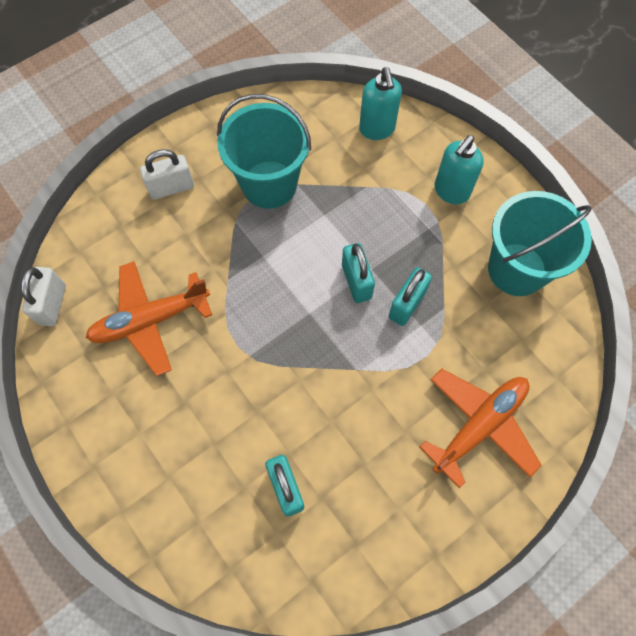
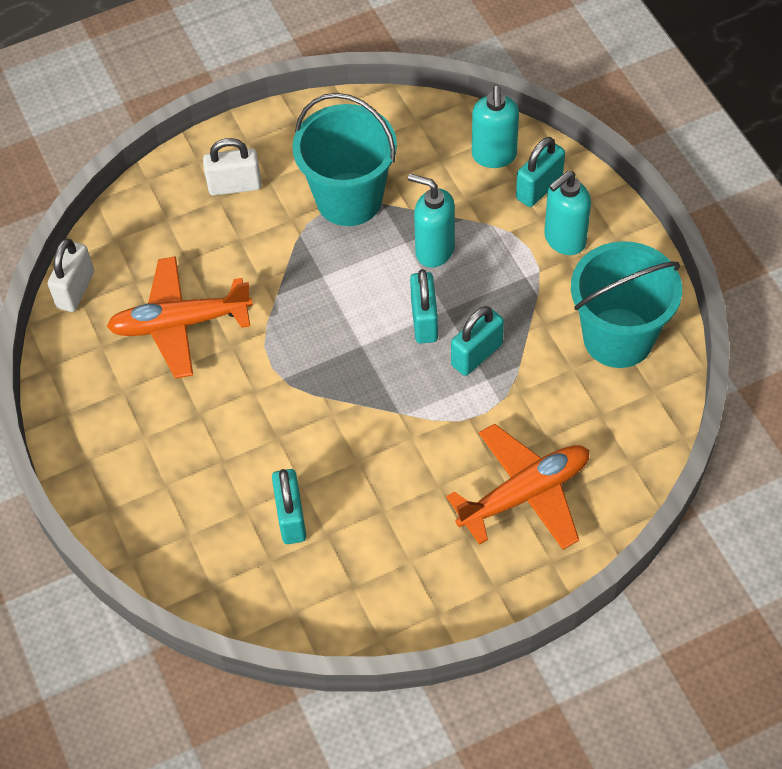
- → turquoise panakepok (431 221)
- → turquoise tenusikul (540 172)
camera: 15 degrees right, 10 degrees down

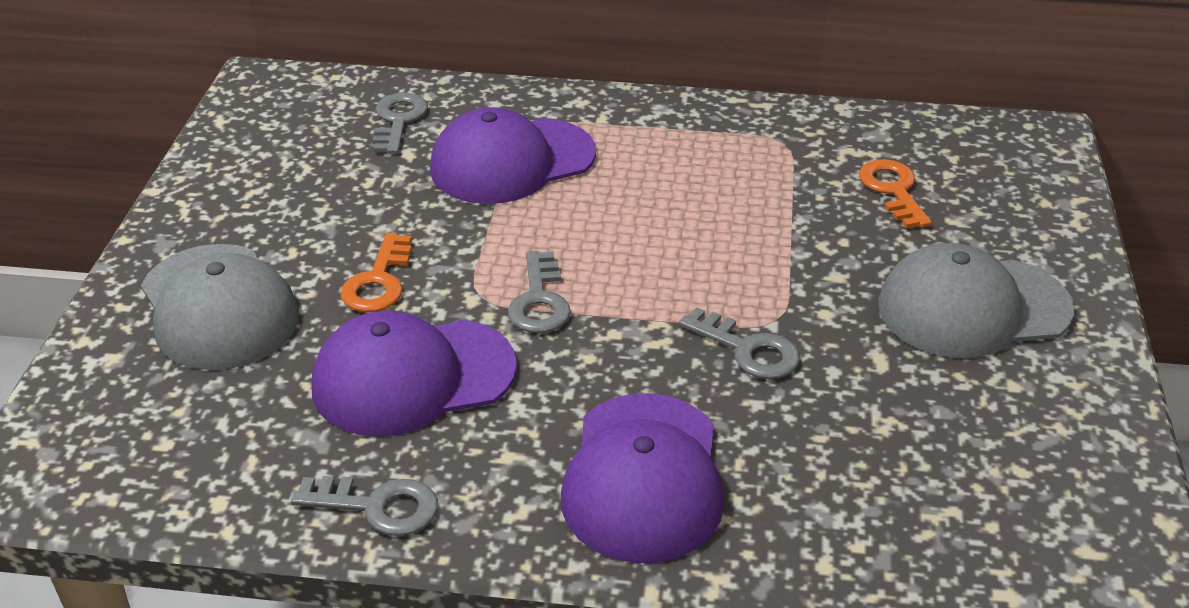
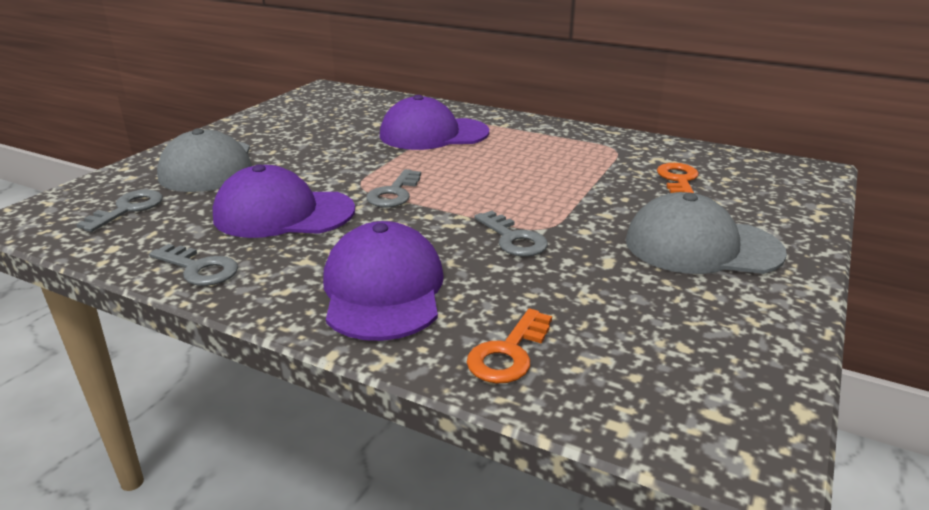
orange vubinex (376 272) → orange vubinex (509 346), move
grey vubinex (400 123) → grey vubinex (119 211), move
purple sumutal (642 478) → purple sumutal (383 281), 150 degrees clockwise
camera: 20 degrees right, 10 degrees down

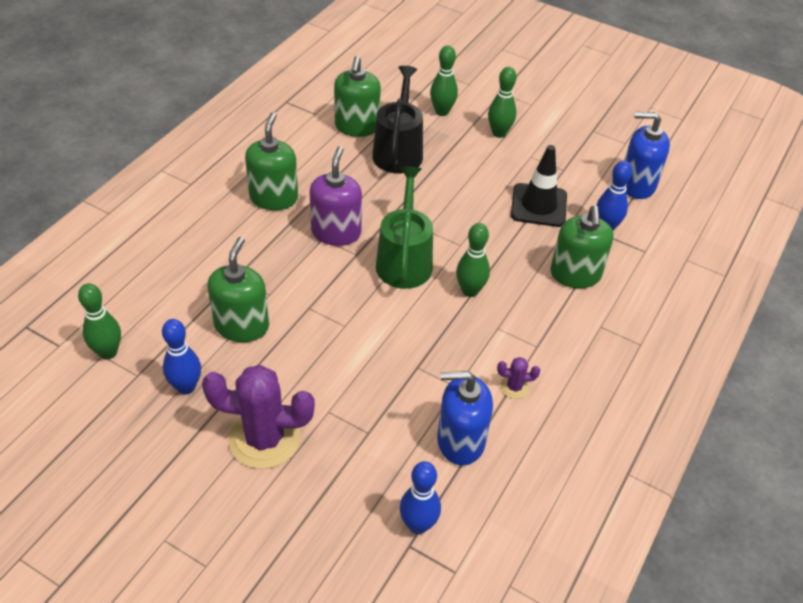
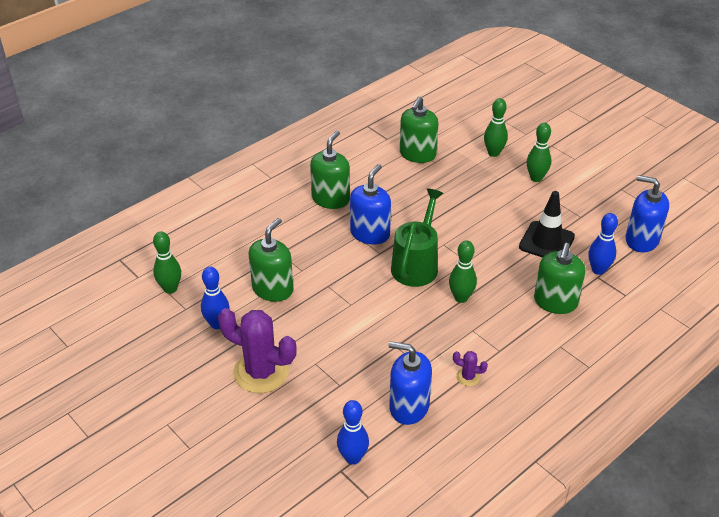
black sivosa (397 120) → -
purple panakepok (336 196) → blue panakepok (370 204)
camera: 20 degrees right, 5 degrees down

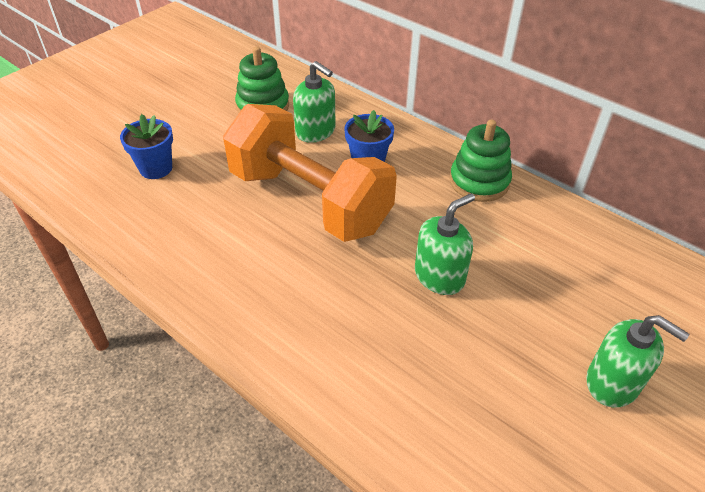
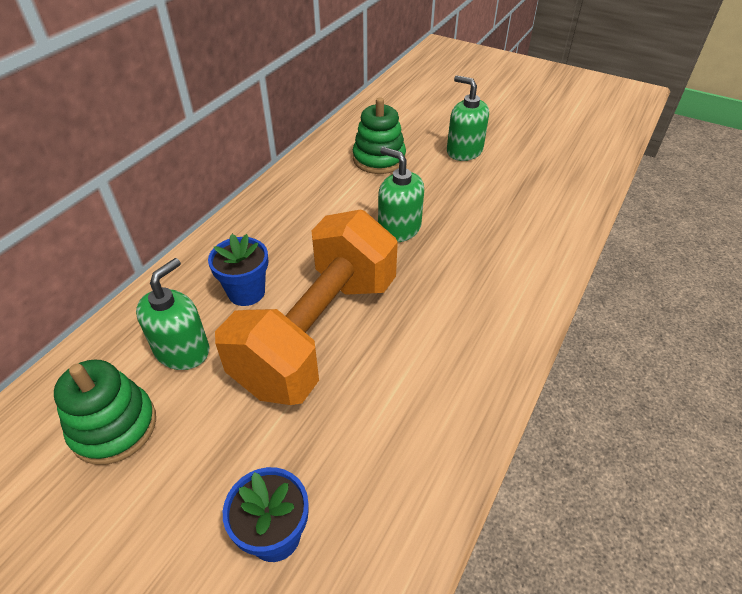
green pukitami (481 161) → green pukitami (379 135), move
green panakepok (638 361) → green panakepok (468 118), 75 degrees counterclockwise
camera: 100 degrees left, 0 degrees up

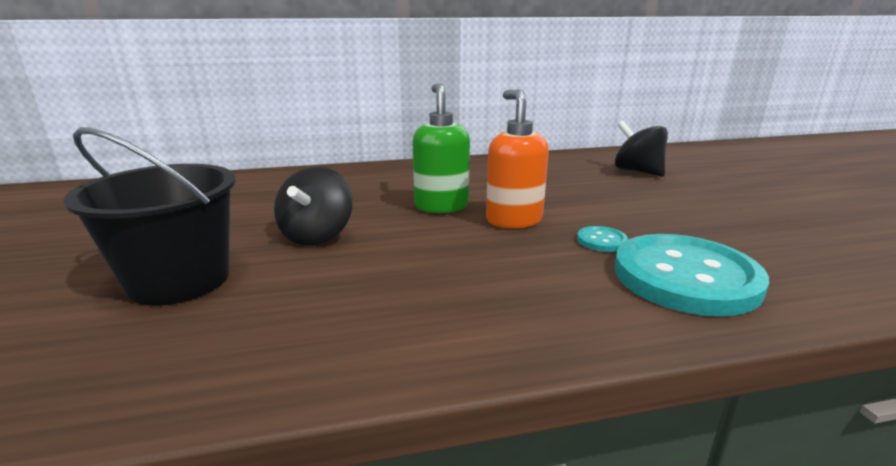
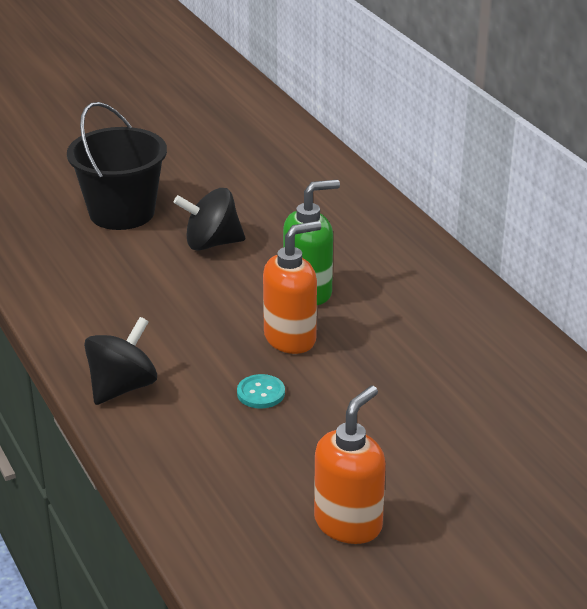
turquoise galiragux (692 275) → -
- → orange panakepok (350 465)
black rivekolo (641 149) → black rivekolo (120 361), move
camera: 75 degrees right, 10 degrees up

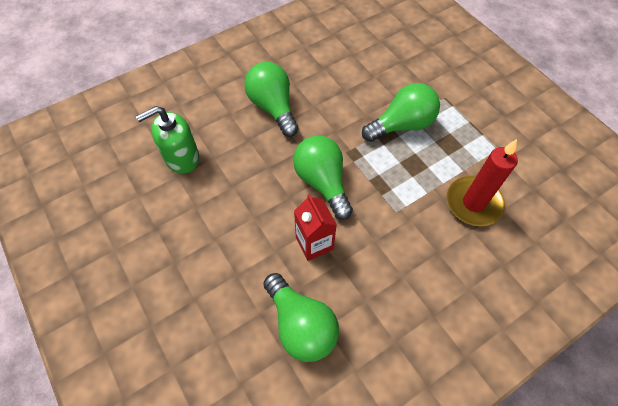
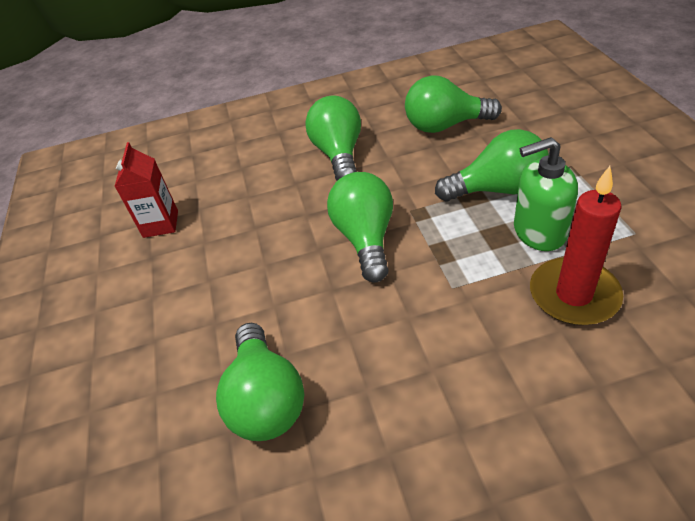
- → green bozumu (453 104)
green panakepok (167 140) → green panakepok (546 194), move
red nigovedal (315 227) → red nigovedal (146 190), move
camera: 25 degrees right, 15 degrees down

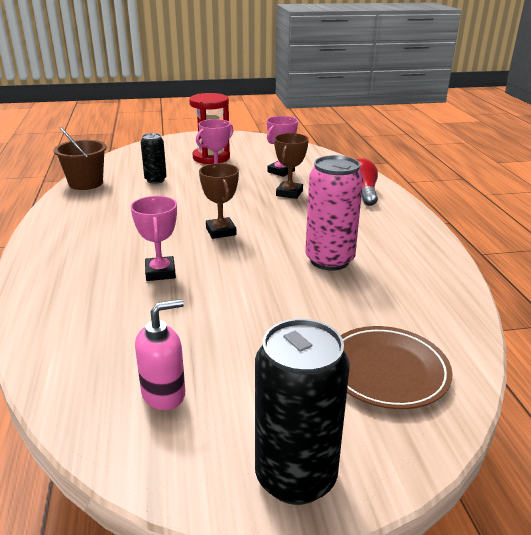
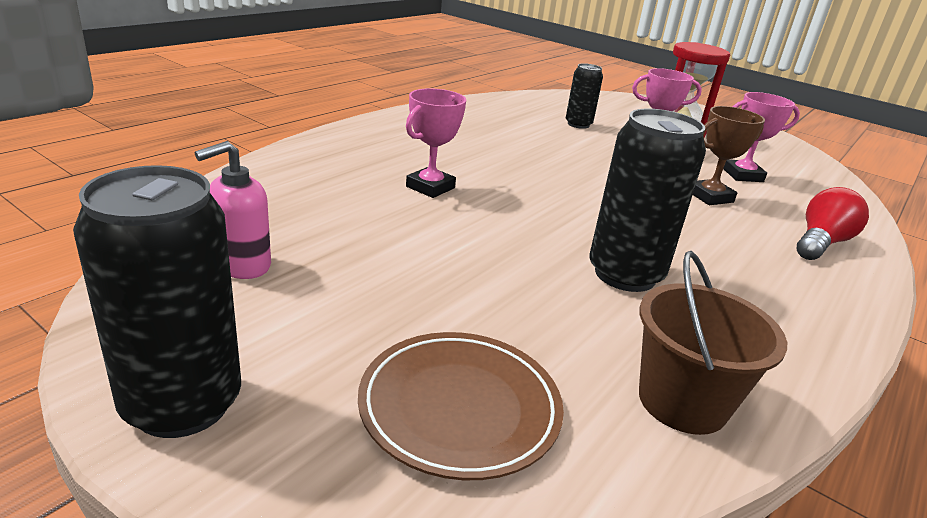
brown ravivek (219 201) → -
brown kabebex (80 158) → brown kabebex (713 343), move
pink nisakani (334 213) → black nisakani (647 200)
pink panakepok (160 354) → pink panakepok (233 210), 120 degrees clockwise
camera: 45 degrees right, 0 degrees up

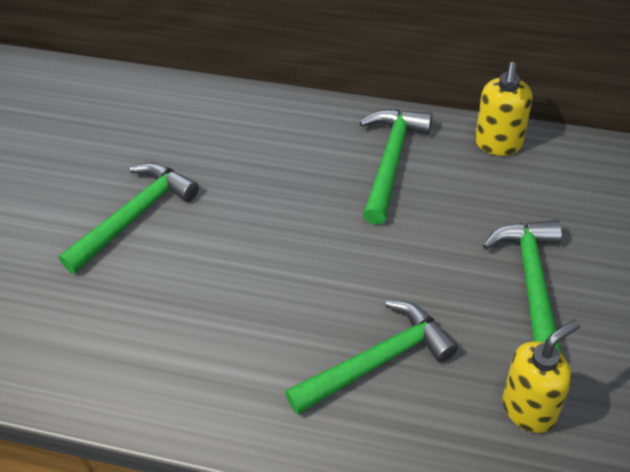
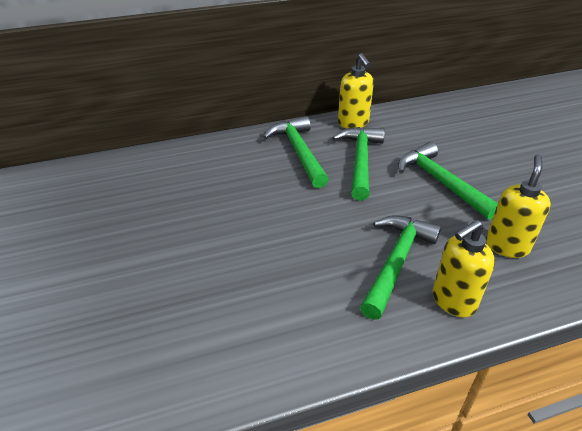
- → yellow panakepok (464 268)
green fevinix (129 218) → green fevinix (358 164), move
camera: 35 degrees left, 10 degrees down

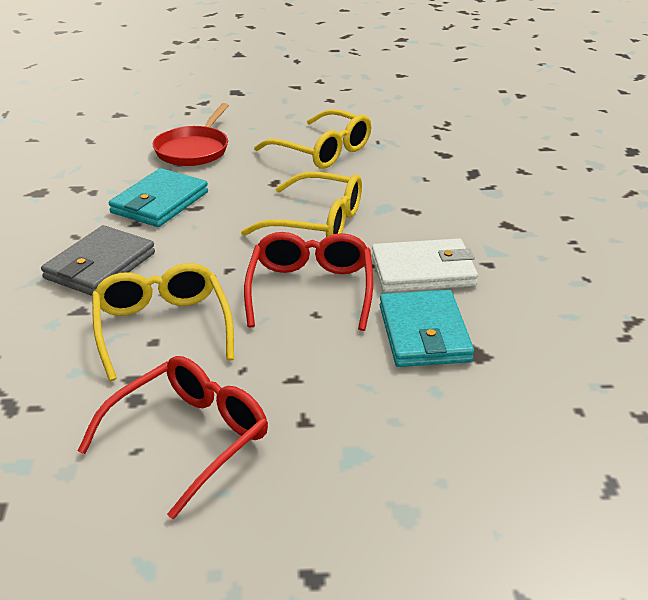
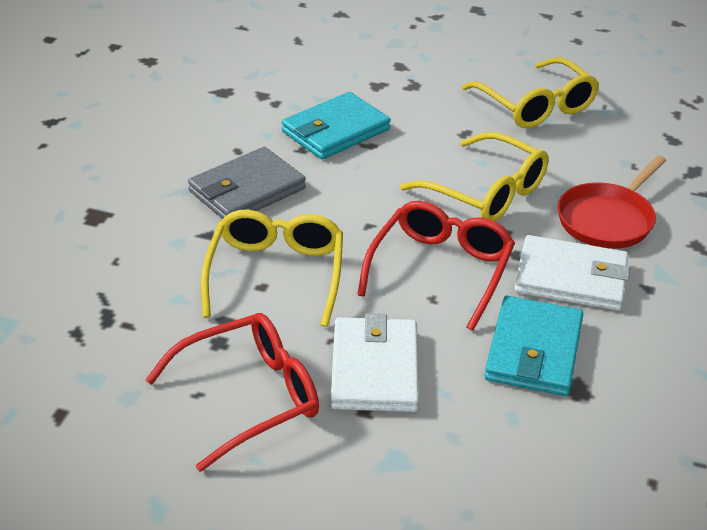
- → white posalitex (375 362)
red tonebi (191 134) → red tonebi (611 202), move
camera: 20 degrees right, 5 degrees up

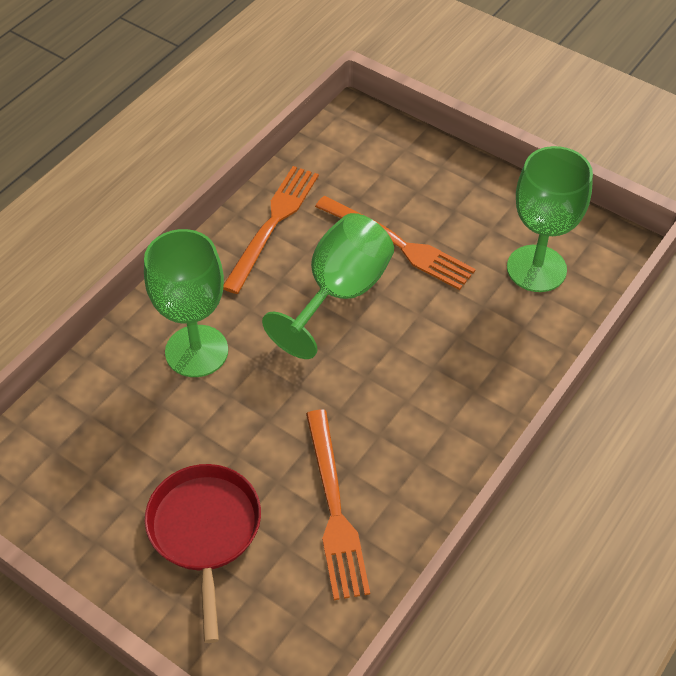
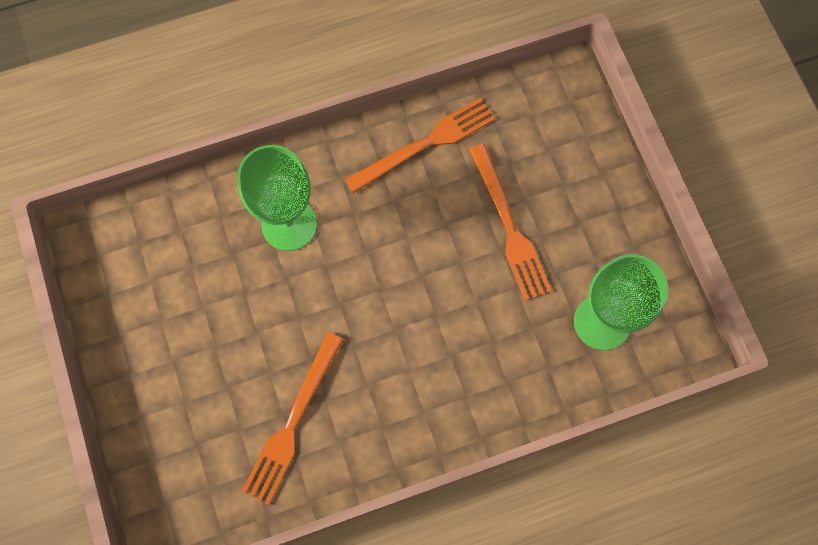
red tonebi (203 553) → -
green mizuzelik (328 286) → -
camera: 35 degrees right, 20 degrees up

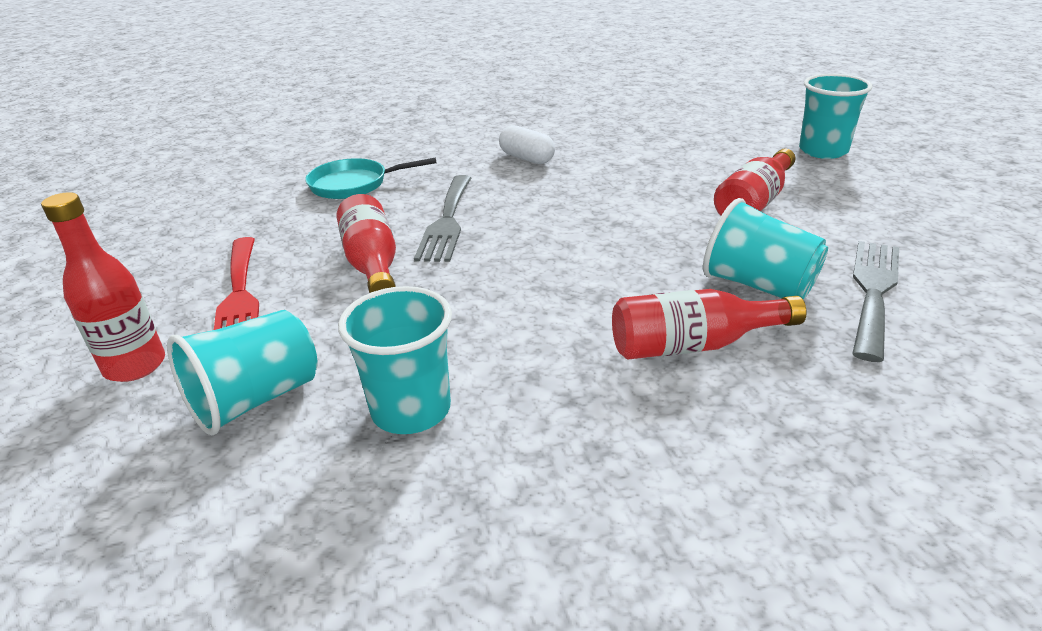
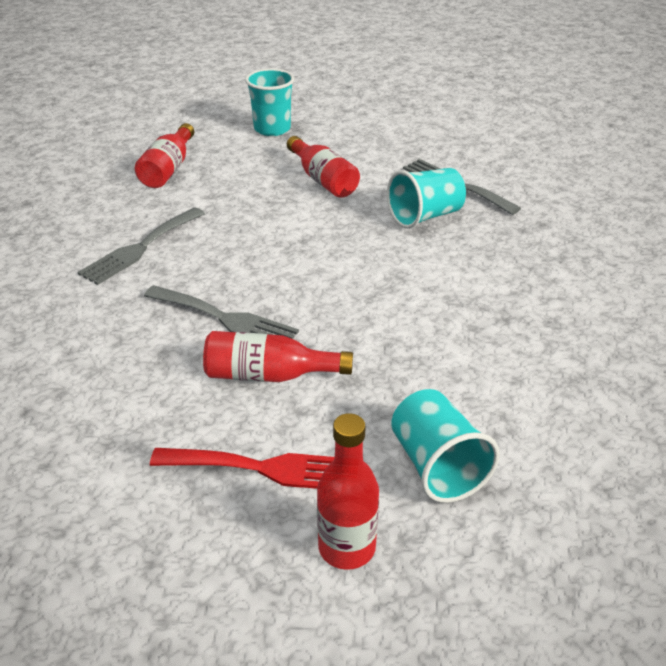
turquoise tonebi (371 178) → -
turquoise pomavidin (395 360) → -
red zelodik (709 324) → red zelodik (164 155), move
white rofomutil (527 144) → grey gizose (141 246)
camera: 70 degrees left, 5 degrees up

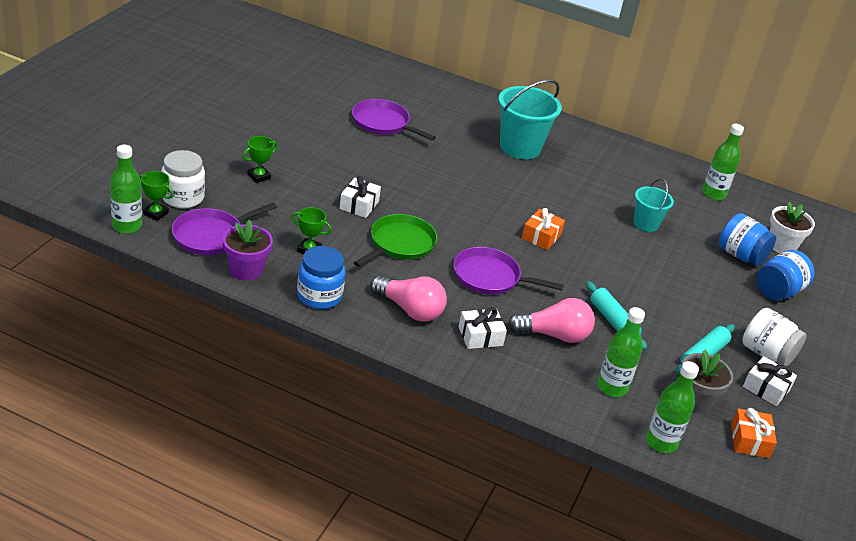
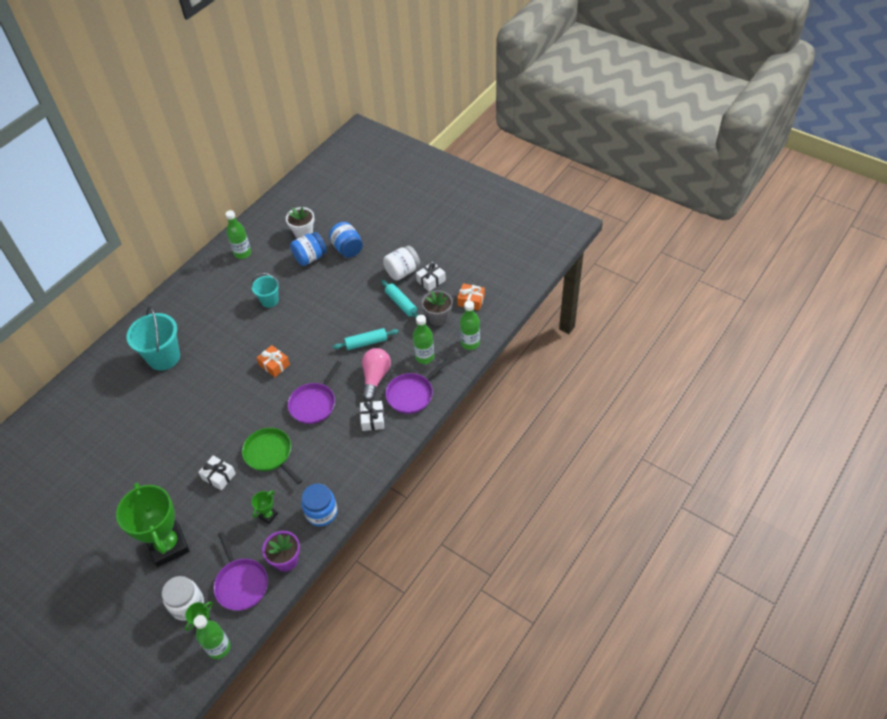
pink bozumu (408 299) → -
purple tonebi (394 120) → purple tonebi (417 386), move
green ravivek (260 159) → green ravivek (153 525), x2.43
camera: 70 degrees left, 15 degrees up

